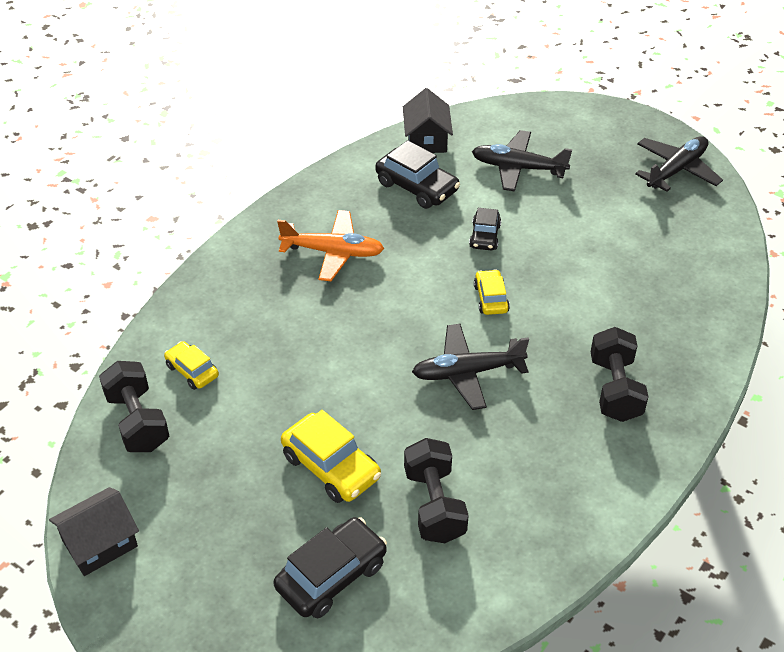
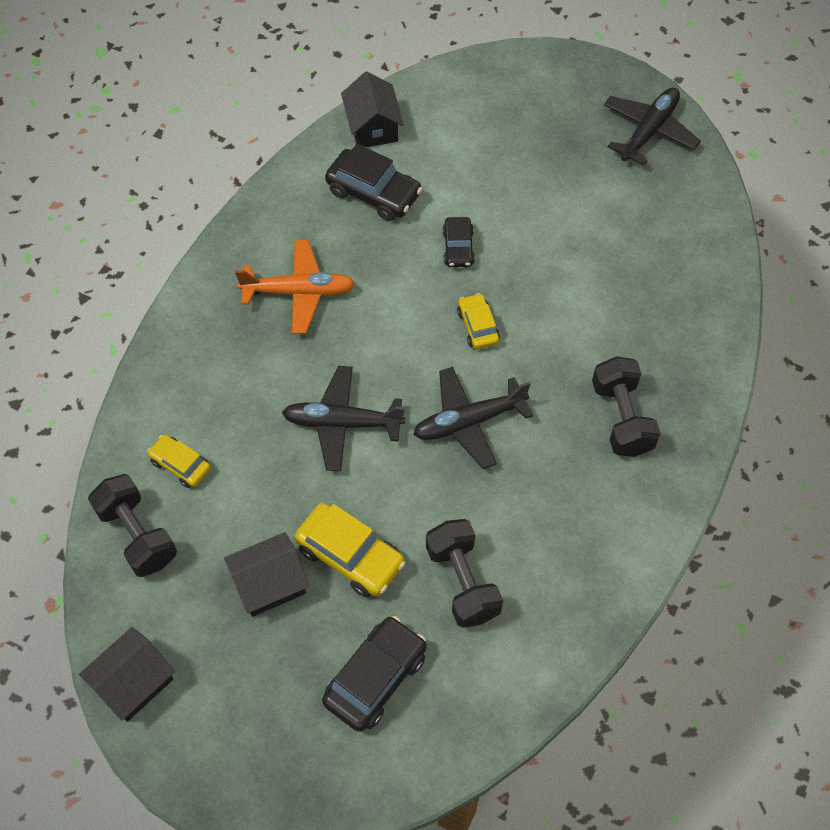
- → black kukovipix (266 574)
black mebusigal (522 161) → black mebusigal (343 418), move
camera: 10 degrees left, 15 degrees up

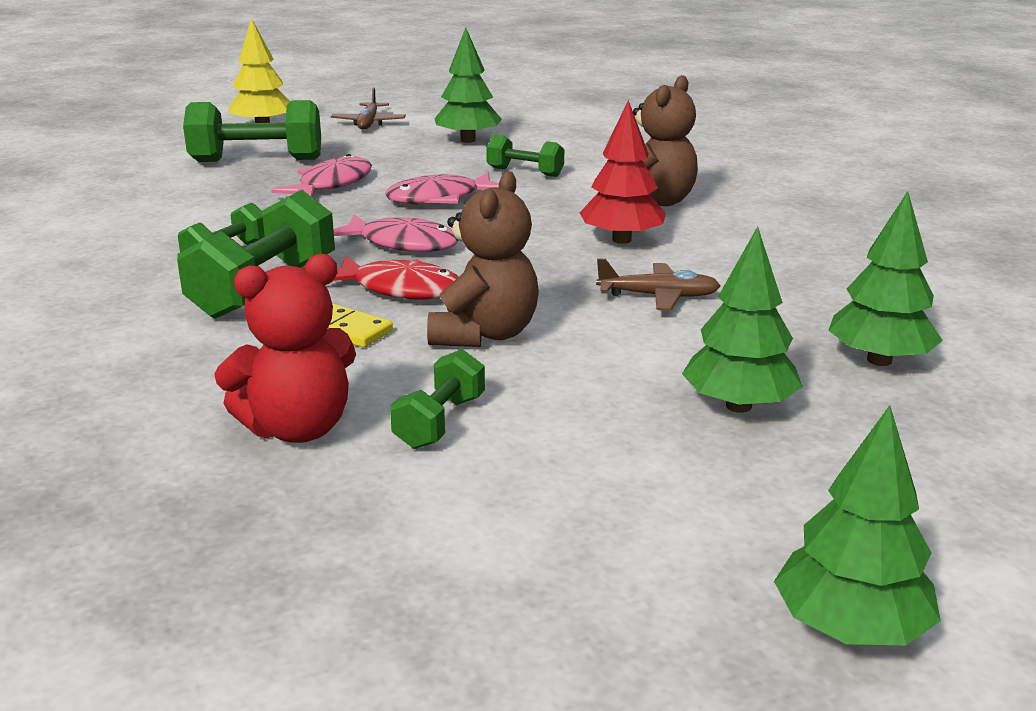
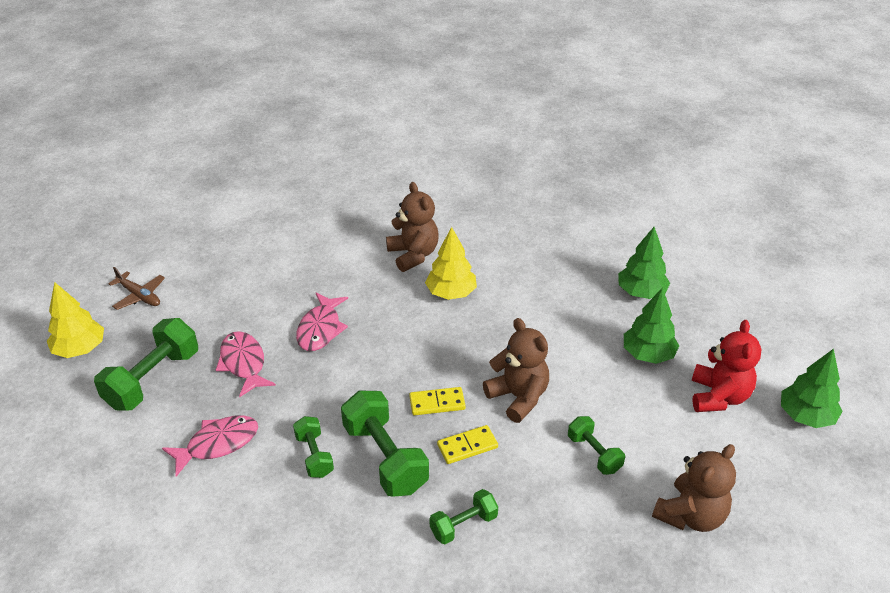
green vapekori (468 85) → -
brown mebusigal (658 284) → -
- → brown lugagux (694 488)
red lugagux (285 348) → red lugagux (726 366), move
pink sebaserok (395 233) → pink sebaserok (210 446), move
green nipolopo (525 156) → green nipolopo (464 516), move
red sebaserok (395 278) → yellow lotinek (437 401)
red vapekori (623 172) → yellow vapekori (451 263)
camera: 55 degrees left, 15 degrees up

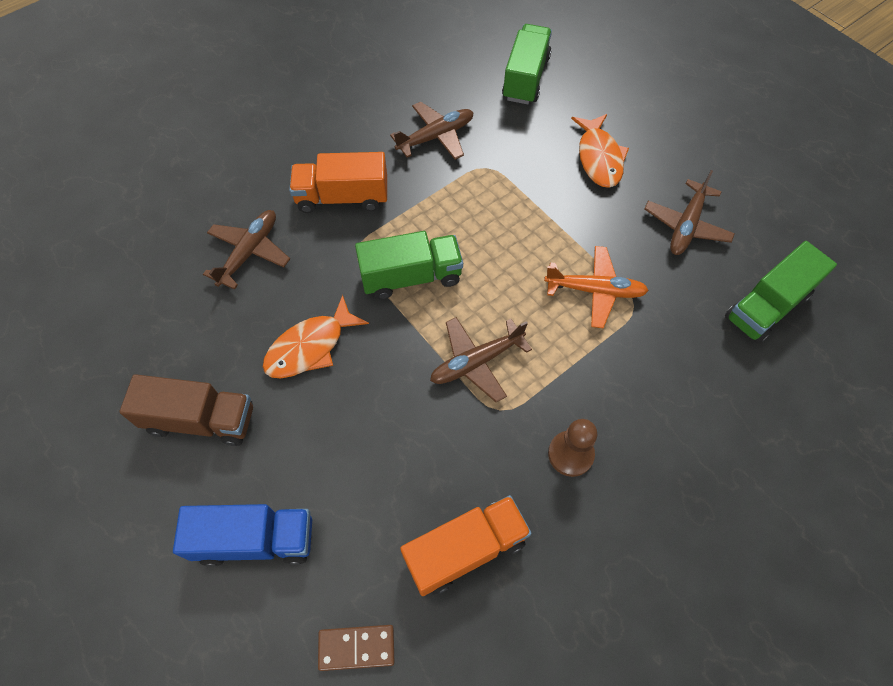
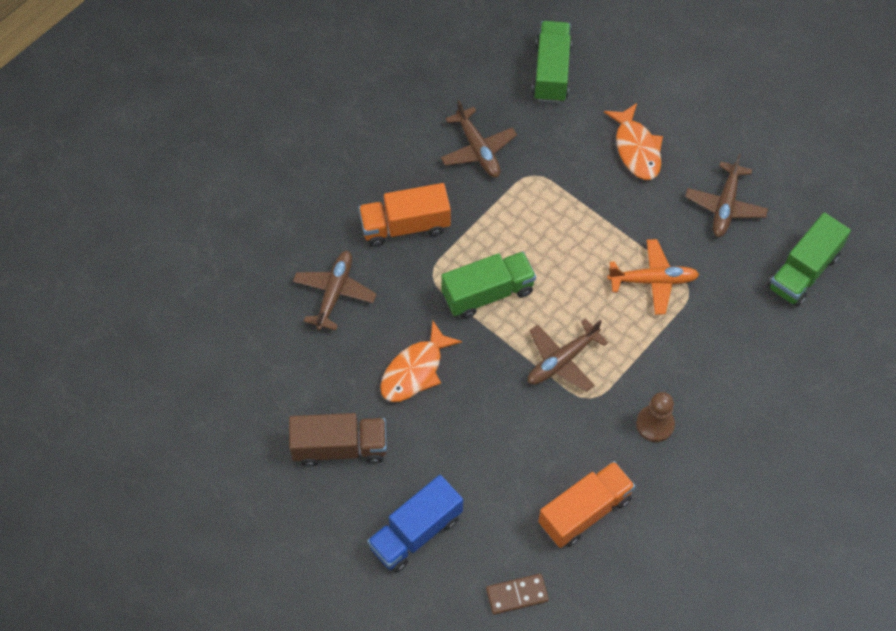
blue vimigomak (242 535) → blue vimigomak (415 524), 150 degrees clockwise
brown mebusigal (432 131) → brown mebusigal (479 138), 105 degrees clockwise
camera: 10 degrees left, 0 degrees up

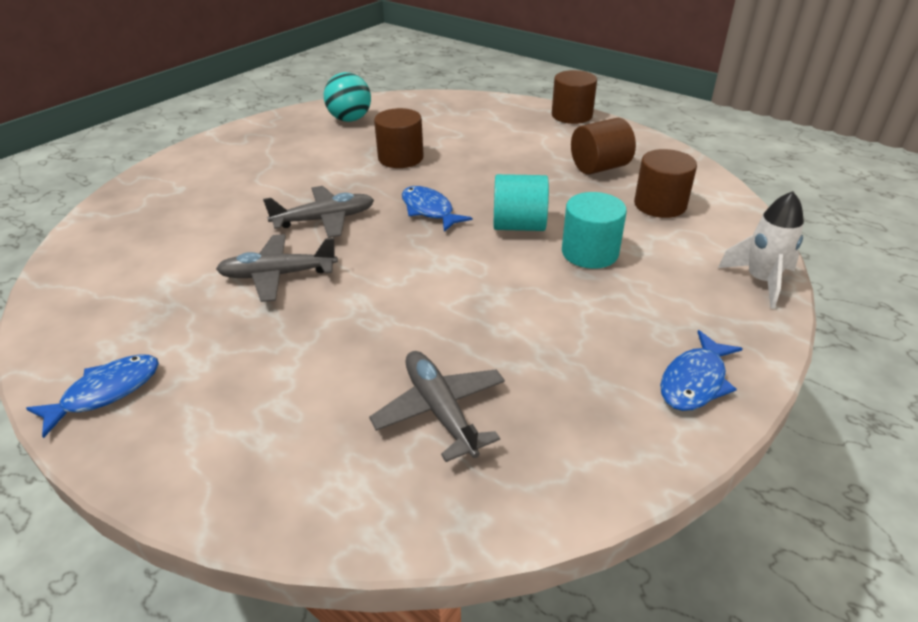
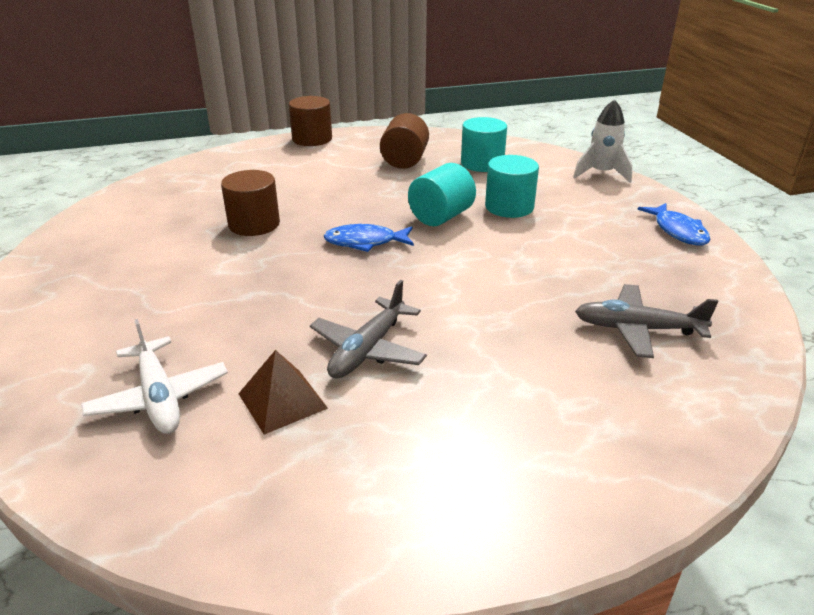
blue sebaserok (92 396) → -
grey mebusigal (318 212) → -
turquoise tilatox (347 97) → -
- → white mebusigal (154 376)
- → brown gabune (283 392)
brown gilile (665 183) → turquoise gilile (484 144)
camera: 55 degrees left, 5 degrees down

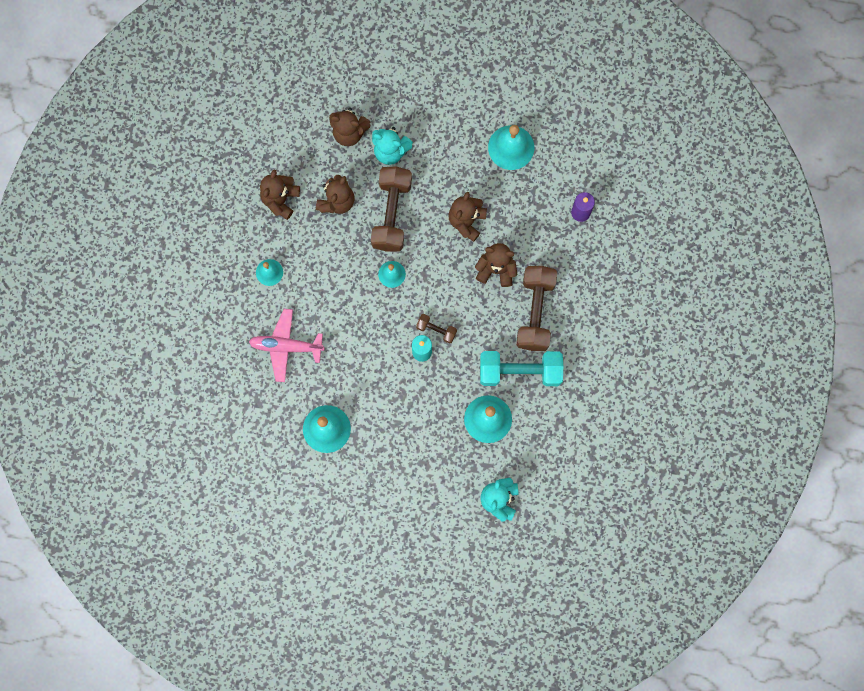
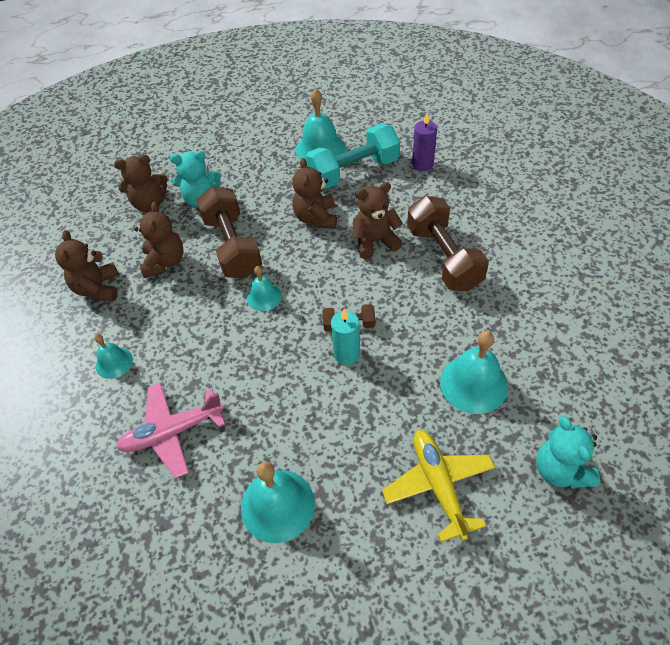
- → yellow mebusigal (439 486)
turquoise nipolopo (521 368) → turquoise nipolopo (353 156), move
camera: 25 degrees left, 25 degrees down

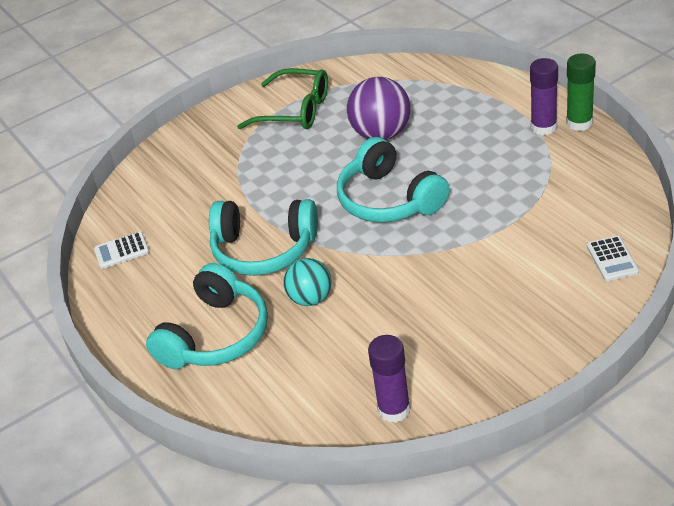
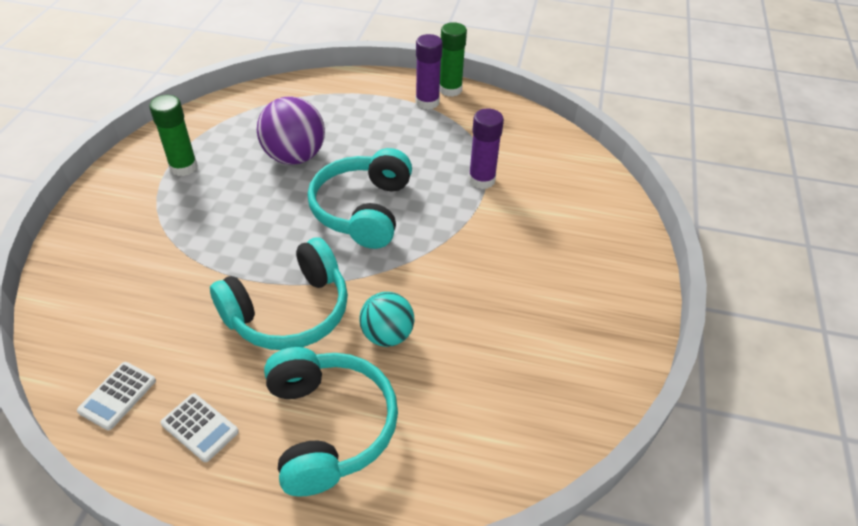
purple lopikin (389 379) → purple lopikin (486 148), move
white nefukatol (613 258) → white nefukatol (199 428), move
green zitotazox (282 98) → green lopikin (173 135)
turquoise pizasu (393 179) → turquoise pizasu (360 198), 90 degrees clockwise
camera: 50 degrees left, 5 degrees up

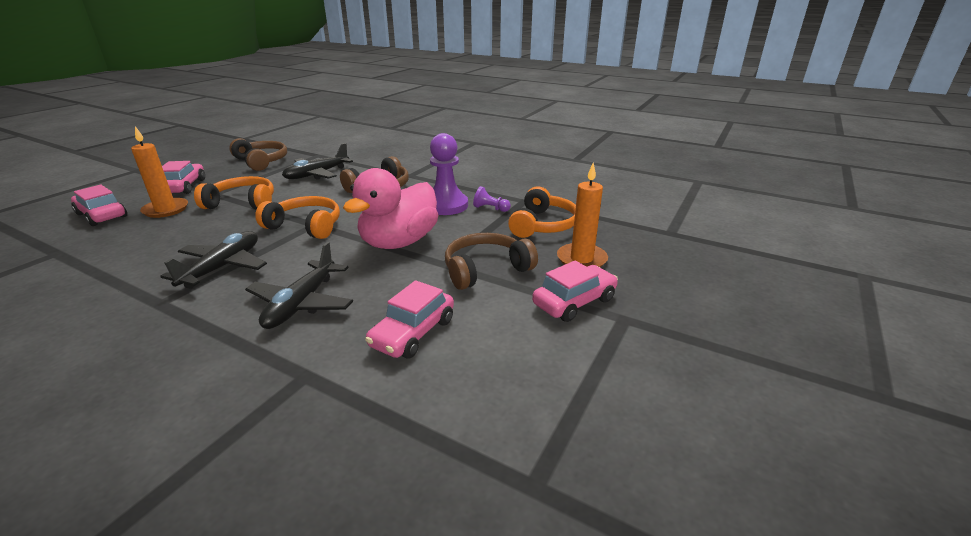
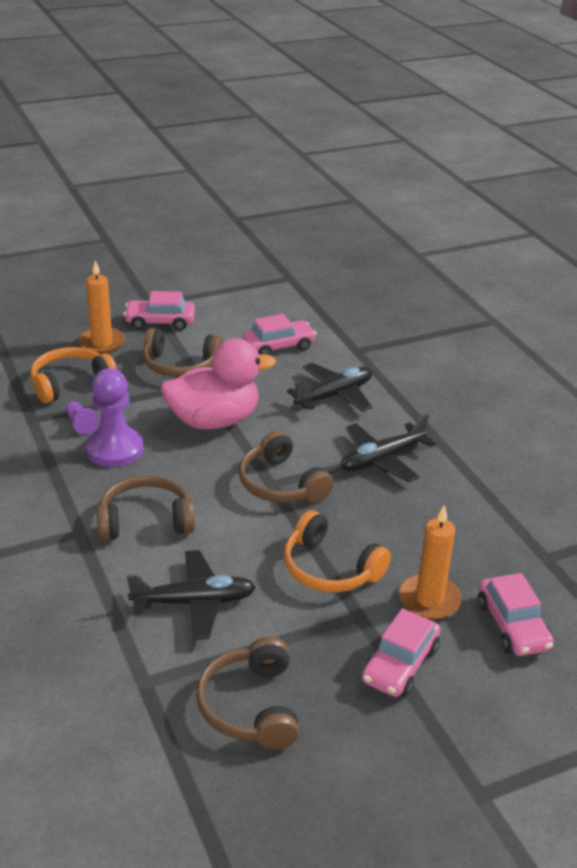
orange pizasu (297 217) → brown pizasu (286 467)
camera: 145 degrees left, 5 degrees up

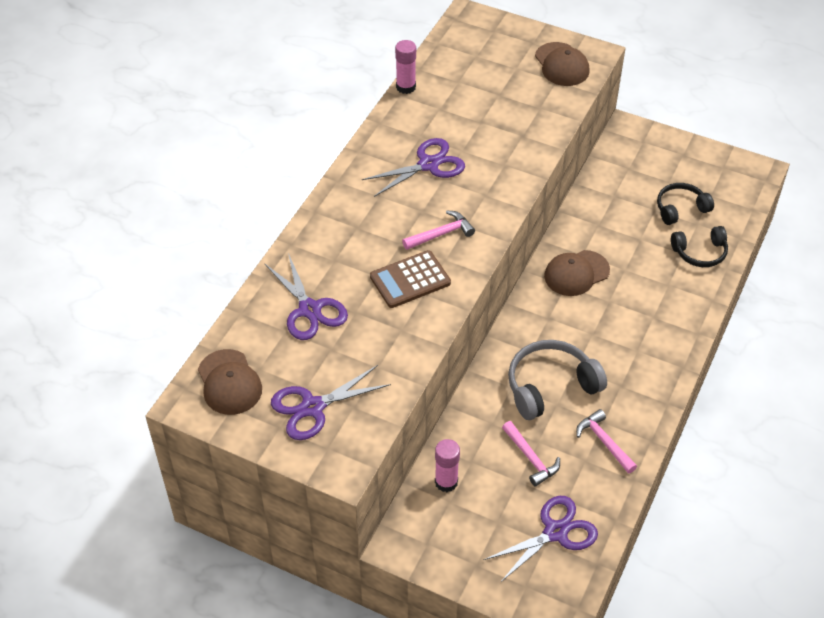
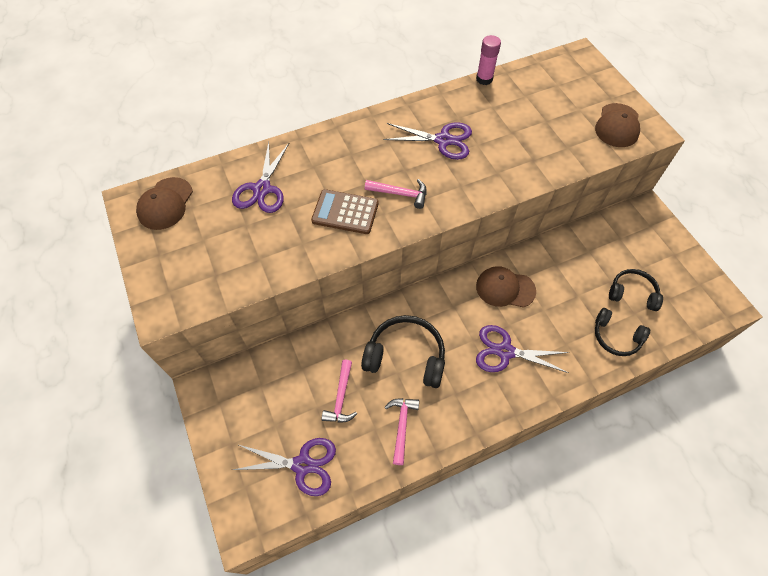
pink lopikin (447 465) → -
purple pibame (331 402) → purple pibame (523 349), move
grey pizasu (557 380) → black pizasu (403 351)
camera: 40 degrees right, 10 degrees up

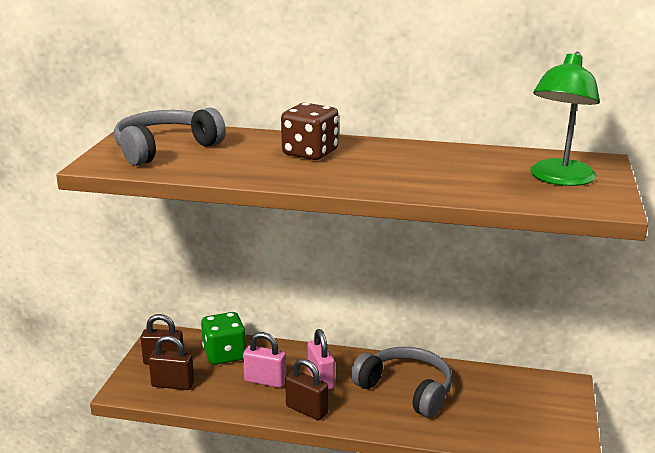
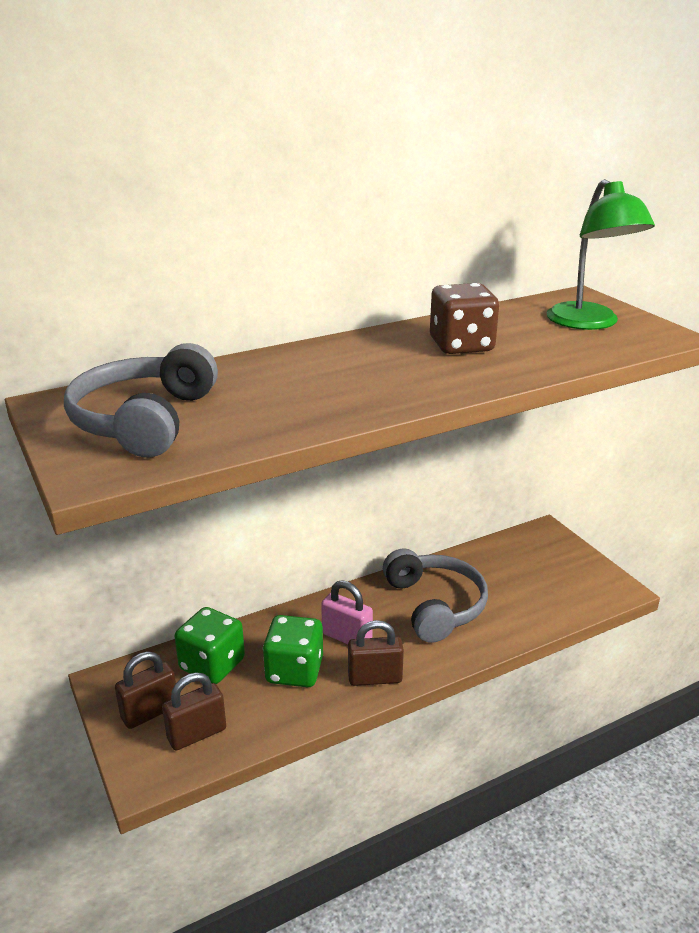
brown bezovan (310 131) → brown bezovan (464 318), move
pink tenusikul (264 360) → green bezovan (293 651)
grey pizasu (401 382) → grey pizasu (435 595), 75 degrees clockwise
camera: 40 degrees left, 5 degrees up

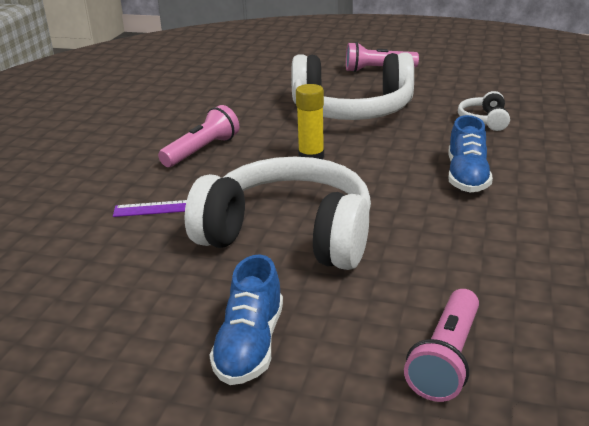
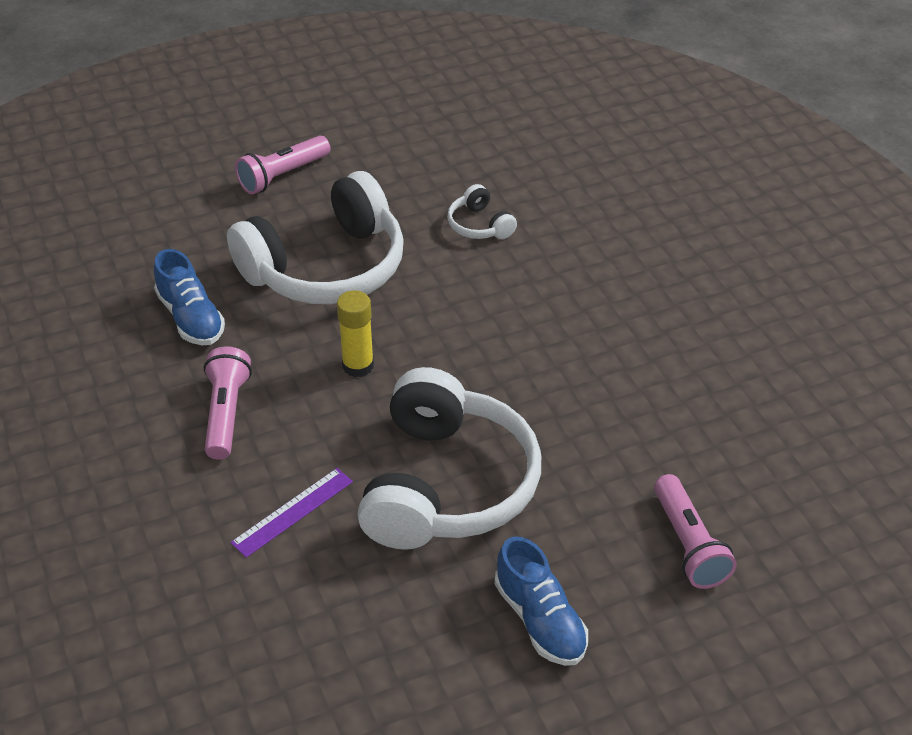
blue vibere (470 154) → blue vibere (189 297), move
white pizasu (277 213) → white pizasu (449 458), 120 degrees clockwise
camera: 40 degrees left, 15 degrees up

